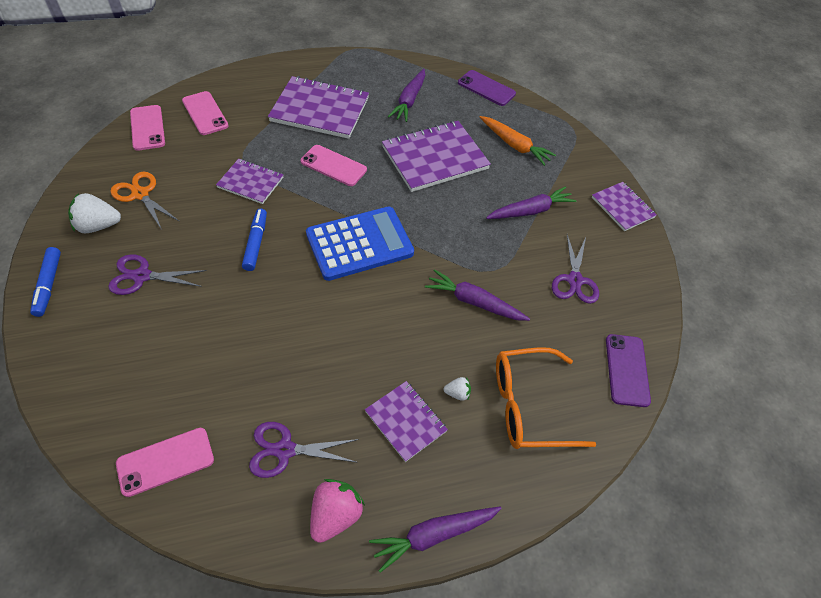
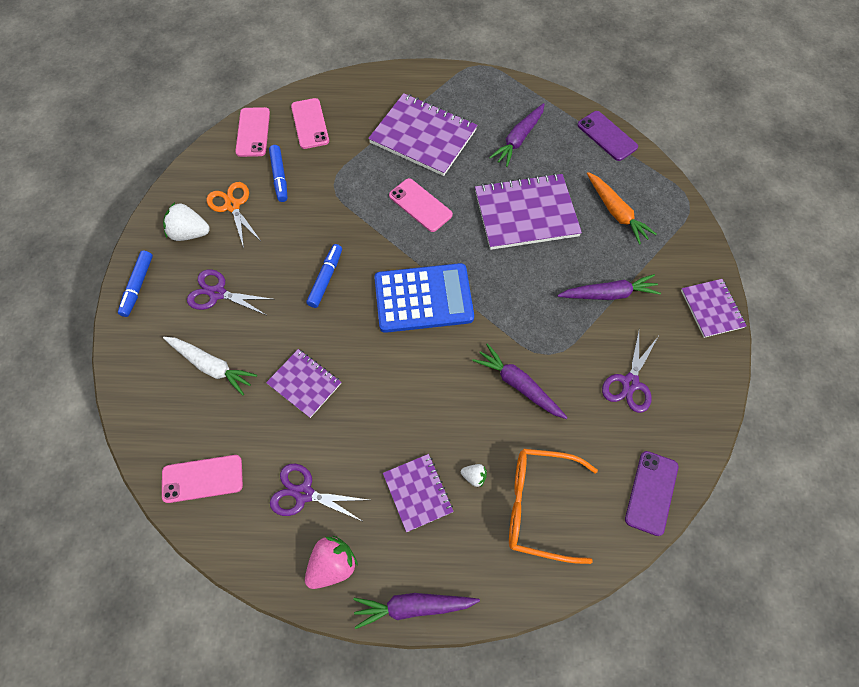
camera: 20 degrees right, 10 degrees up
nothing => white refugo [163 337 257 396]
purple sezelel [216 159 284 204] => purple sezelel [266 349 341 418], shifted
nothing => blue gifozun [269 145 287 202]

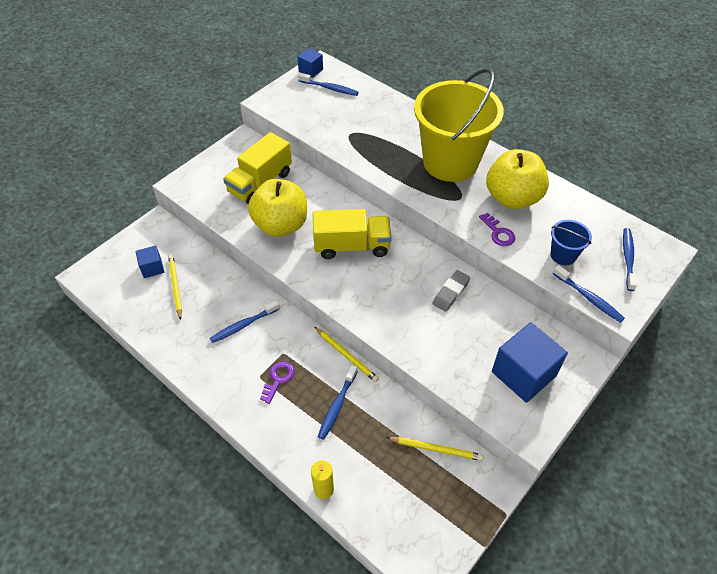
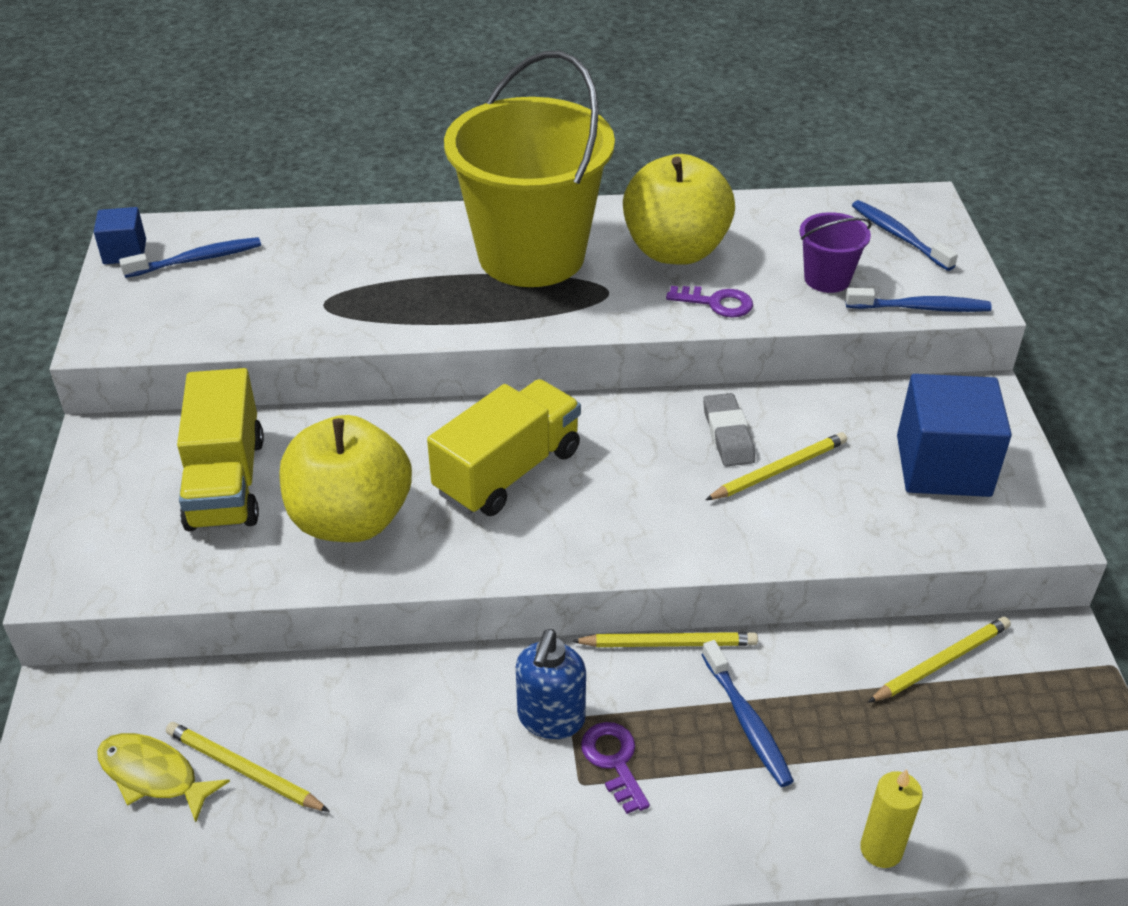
camera: 45 degrees left, 10 degrees down
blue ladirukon [136 246 164 278] => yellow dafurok [97 733 230 822]
nothing => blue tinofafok [516 629 586 739]
nothing => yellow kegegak [705 432 847 500]
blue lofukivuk [550 220 592 265] => purple lofukivuk [800 212 871 293]
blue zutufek [210 300 280 343] => nothing

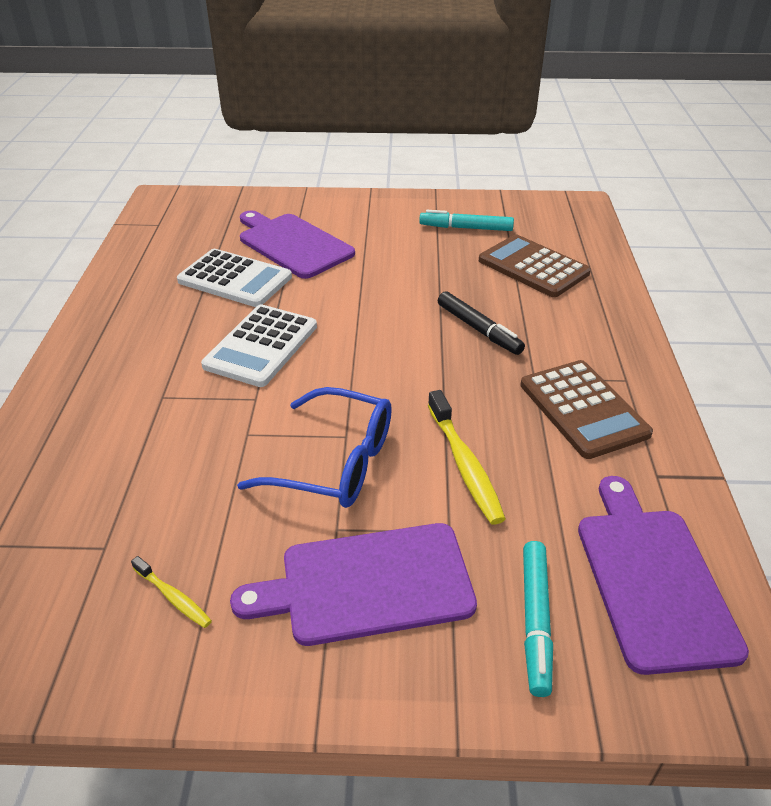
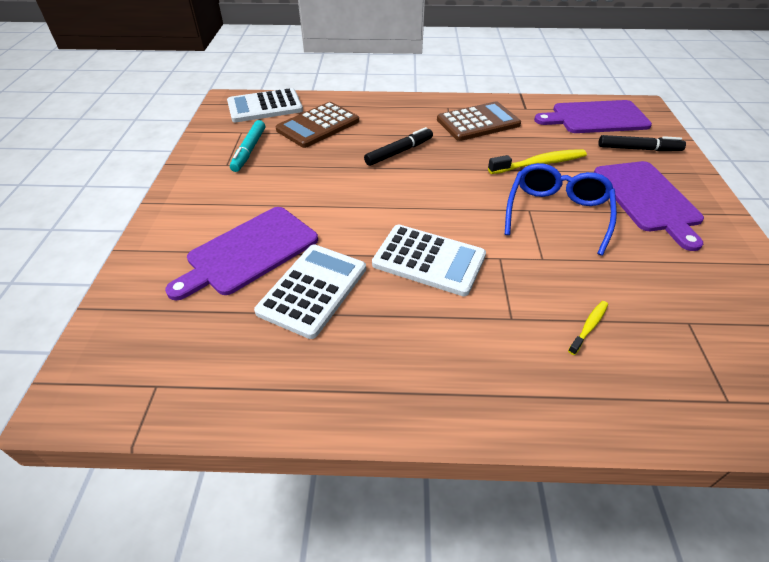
camera: 90 degrees left, 5 degrees up
nothing => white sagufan [227 88 303 122]
yellow zutufek [131 556 212 628] => yellow zutufek [568 301 608 355], shifted
turquoise gifozun [523 541 553 697] => black gifozun [598 135 686 151]

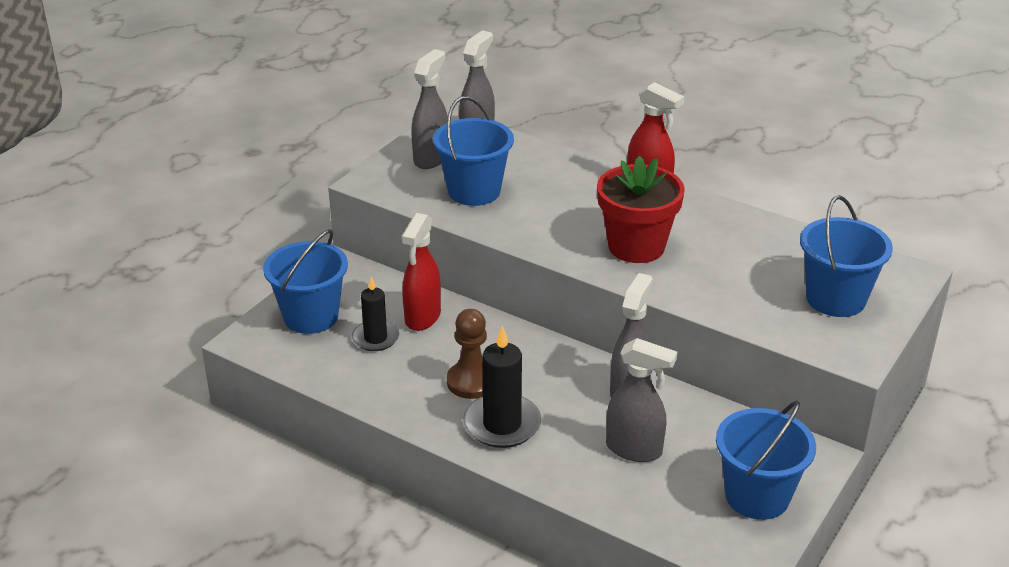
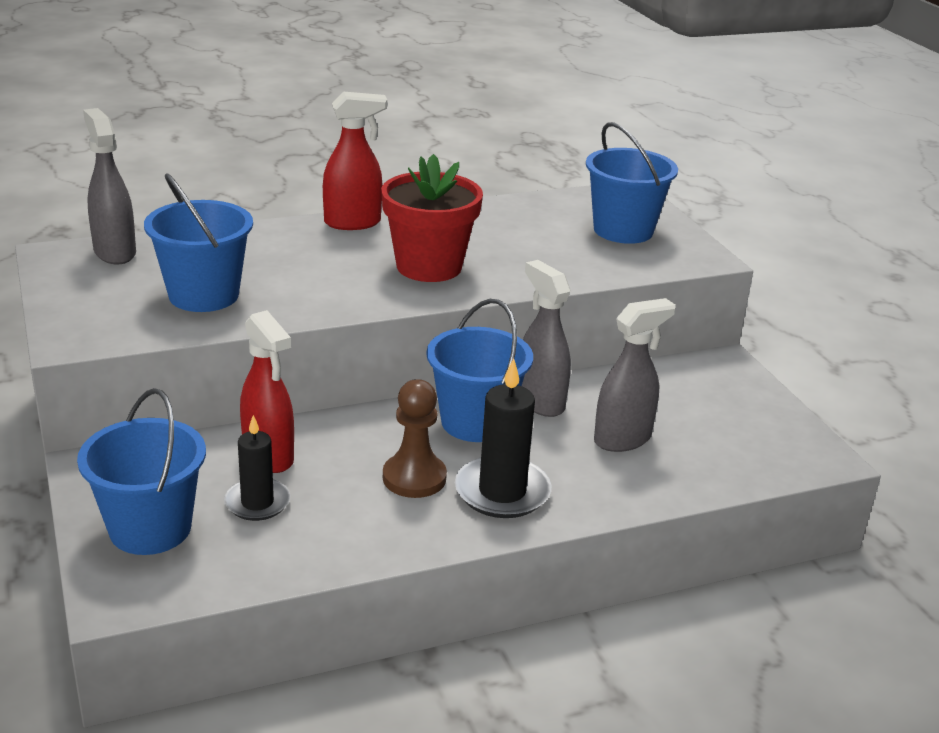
camera: 55 degrees left, 5 degrees down
blue lofukivuk [716 400 816 520] => blue lofukivuk [427 299 533 442], shifted
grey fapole [411 49 448 169] => nothing

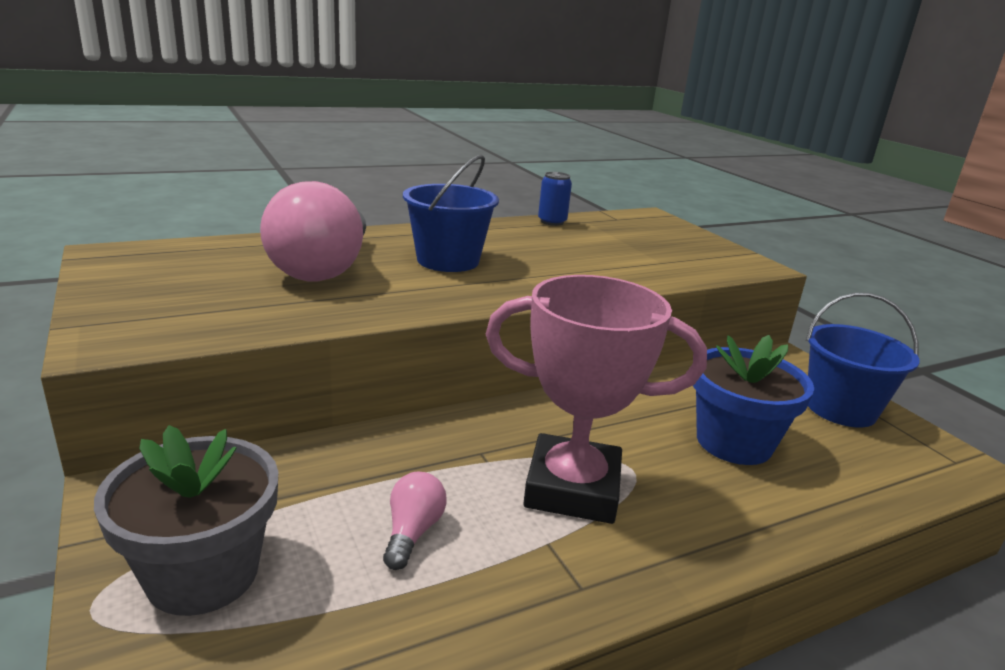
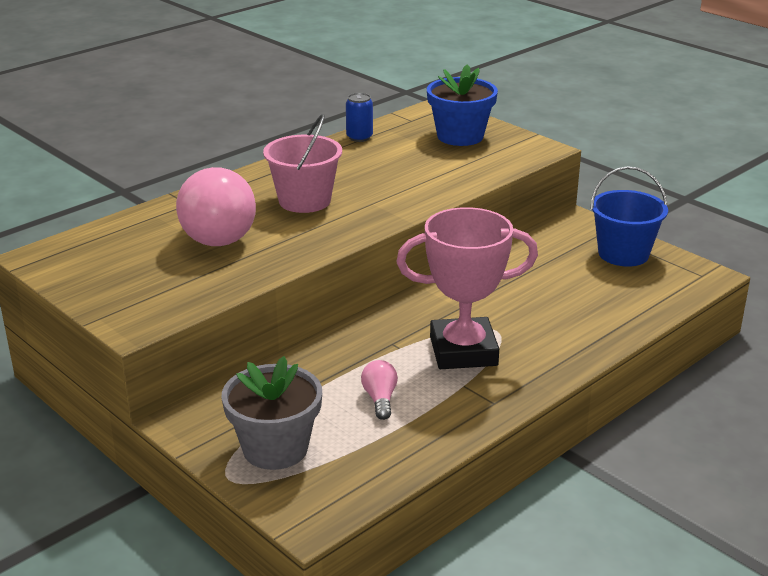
camera: 15 degrees left, 5 degrees up
blue lofukivuk [403 155 499 272] => pink lofukivuk [263 114 342 213]
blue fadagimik [693 335 814 465] => blue fadagimik [427 64 498 146], shifted

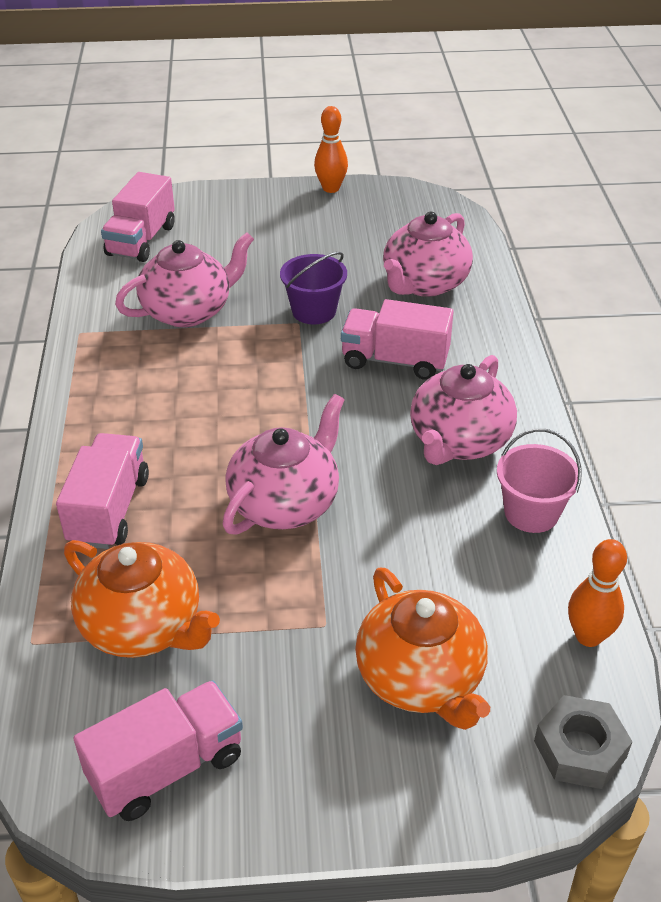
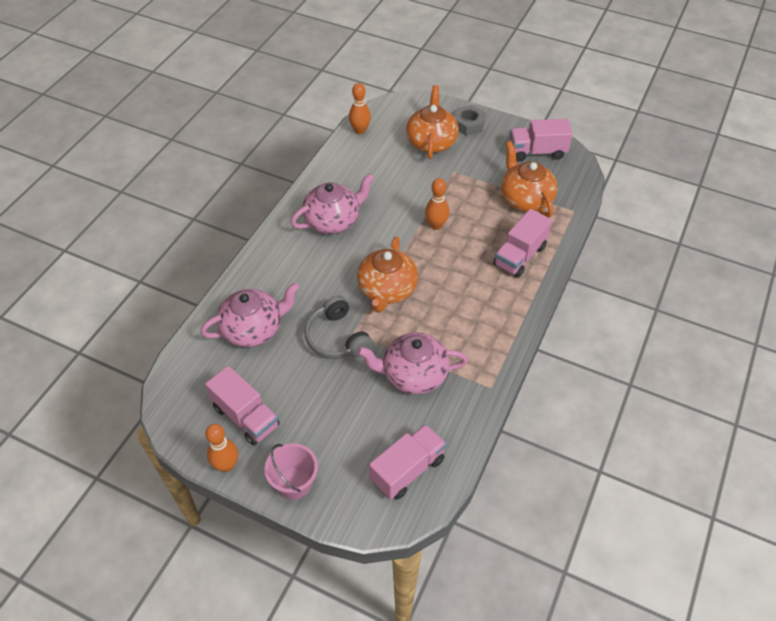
camera: 150 degrees left, 10 degrees up
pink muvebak [341 299 454 380] => pink muvebak [205 366 280 445], shifted
pink lofukivuk [497 429 582 533] => pink lofukivuk [265 443 318 499], shifted
purple lofukivuk [280 252 347 324] => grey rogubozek [304 295 373 359]
nothing => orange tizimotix [357 237 418 313]
pink tizimotix [223 394 345 535] => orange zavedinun [425 178 449 230]
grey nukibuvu [534 695 633 789] => grey nukibuvu [454 105 486 136], shifted

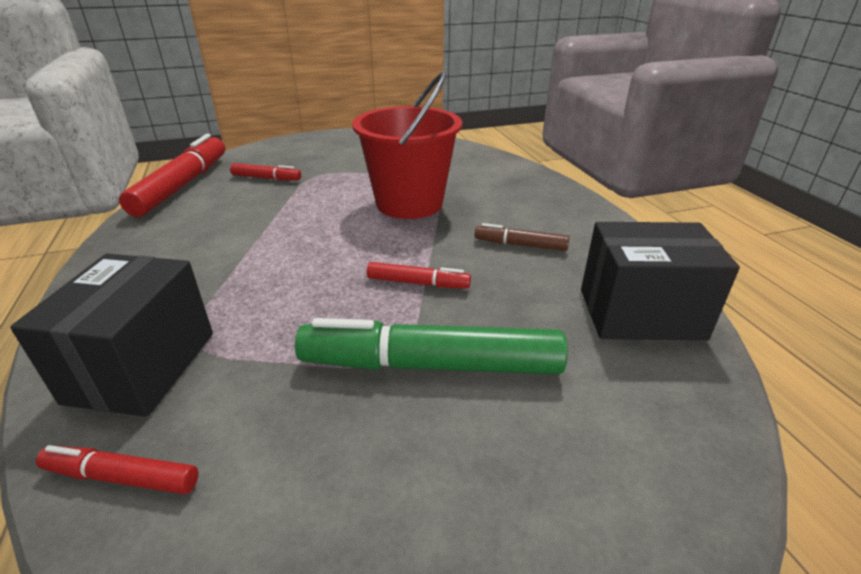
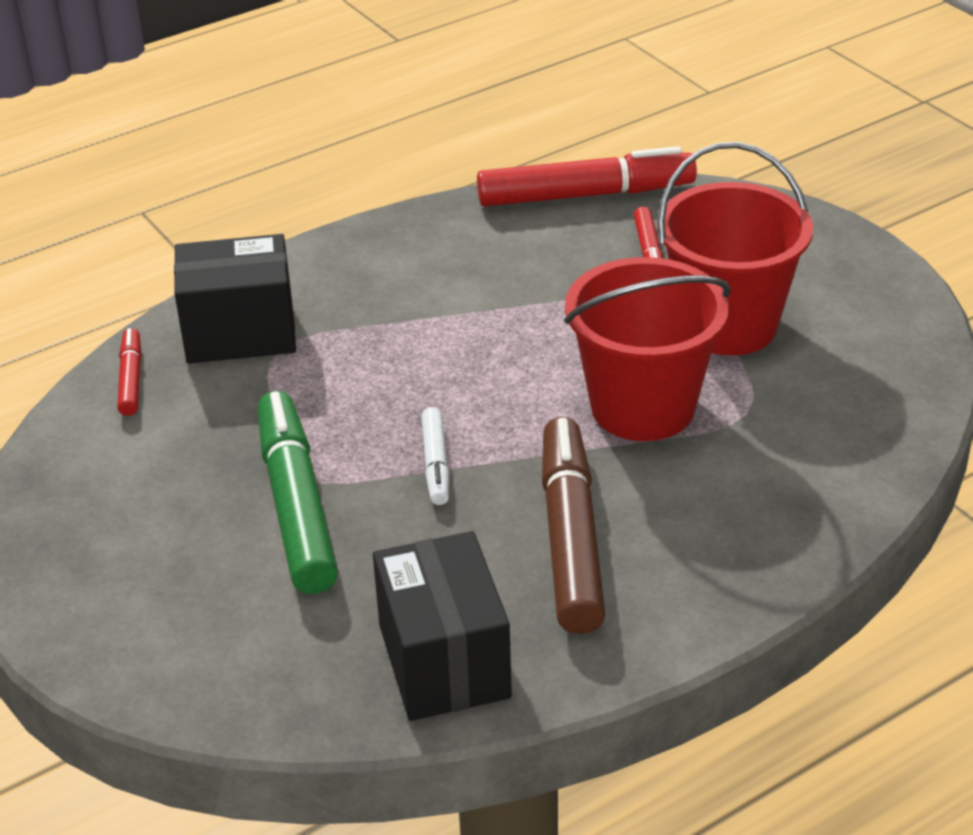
camera: 75 degrees right, 5 degrees up
red gifozun [367 262 471 288] => white gifozun [421 407 449 505]
brown gifozun [475 223 569 251] => brown gifozun [542 417 605 634], x2.03
nothing => red lofukivuk [657 142 813 356]

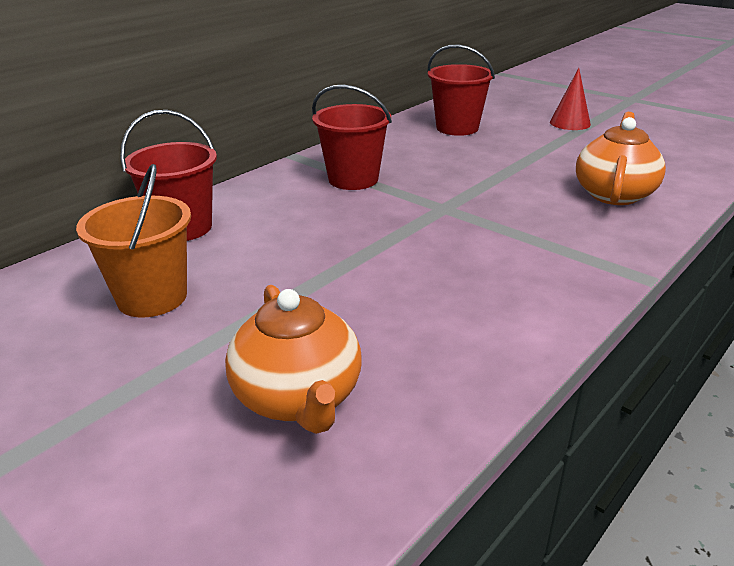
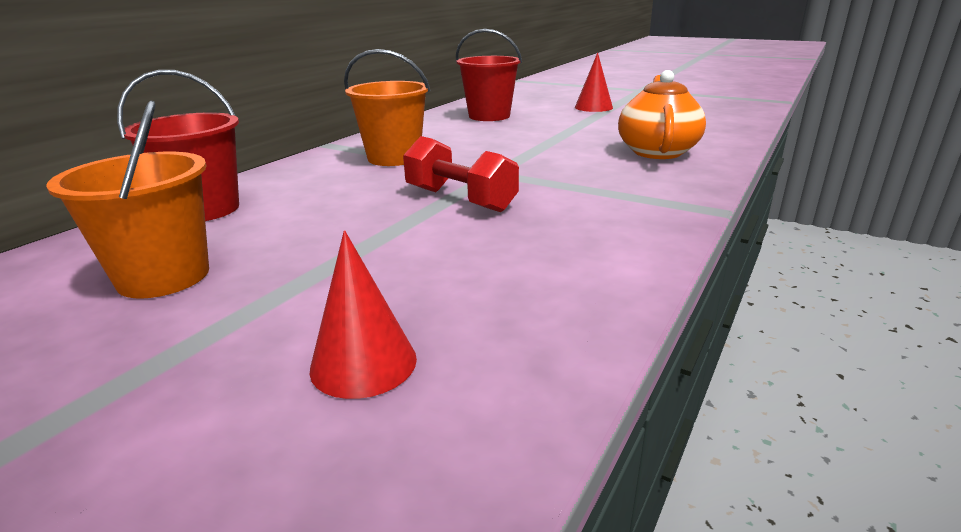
camera: 10 degrees left, 5 degrees down
orange tizimotix [225 285 362 434] => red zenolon [310 230 417 399]
red lofukivuk [312 85 392 190] => orange lofukivuk [344 49 430 166]
nothing => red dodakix [403 136 519 212]

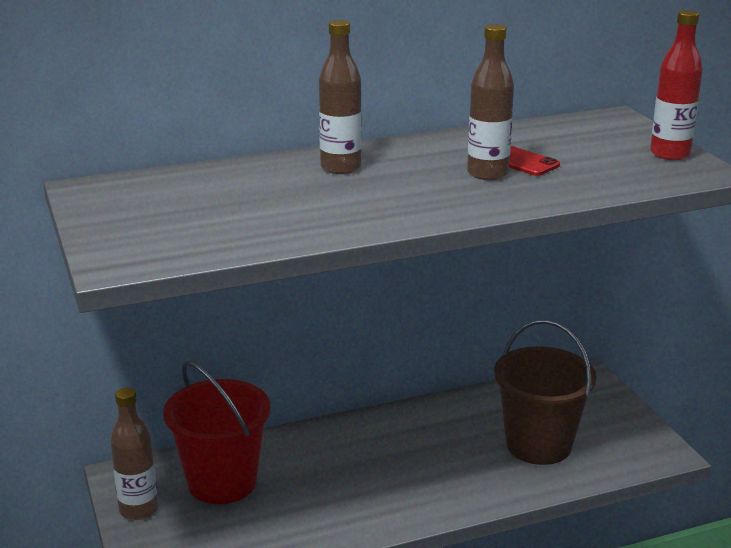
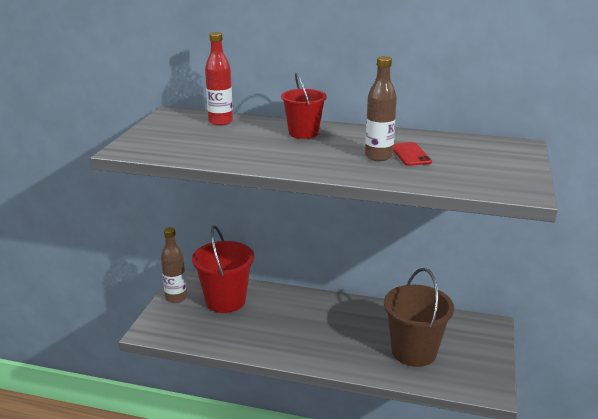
camera: 35 degrees right, 0 degrees up
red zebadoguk [650 10 703 160] => red zebadoguk [205 32 233 126], shifted
brown zebadoguk [319 20 362 174] => red lofukivuk [281 72 327 139]

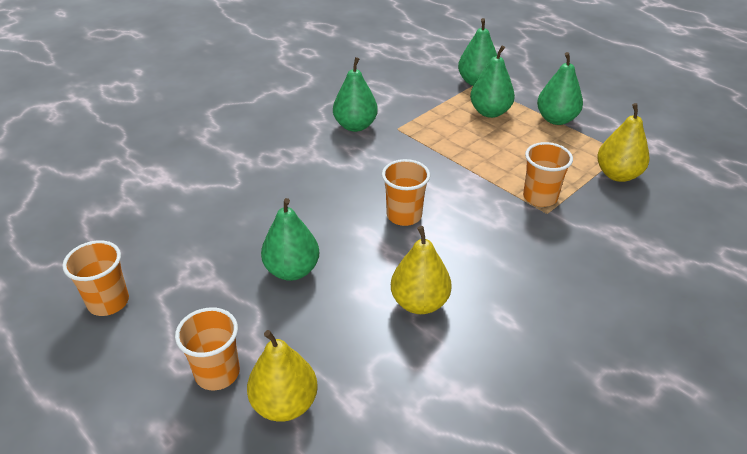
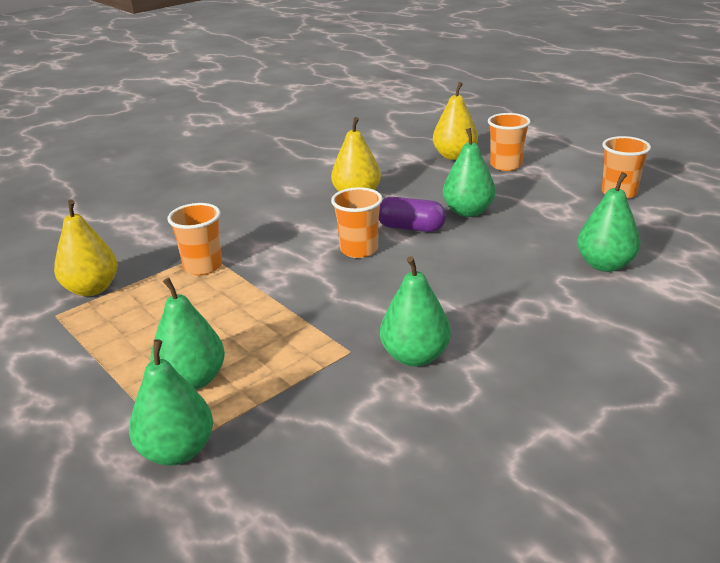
camera: 175 degrees left, 10 degrees down
nothing => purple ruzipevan [379 197 446 232]
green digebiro [537 52 583 125] => green digebiro [577 172 640 272], shifted

